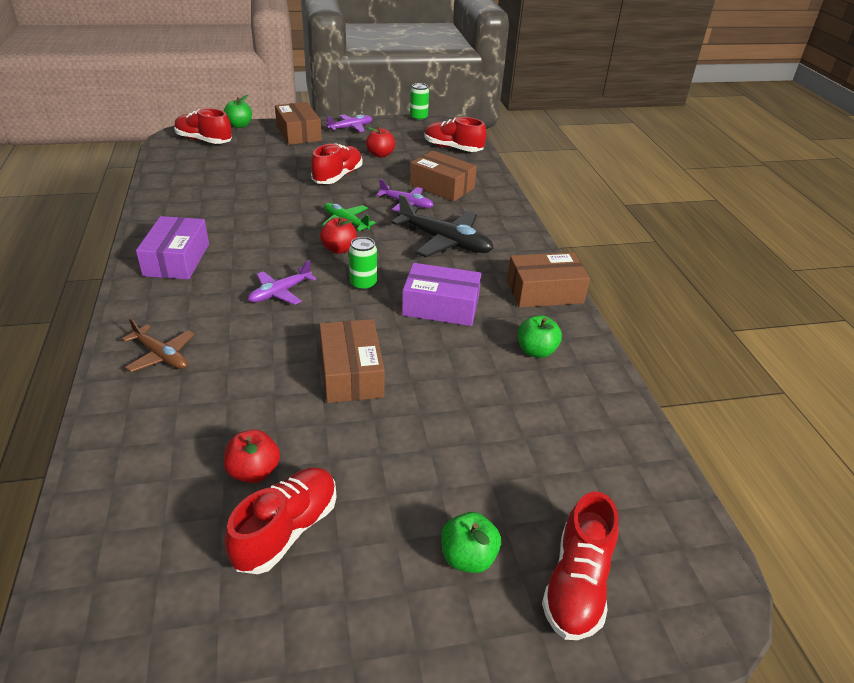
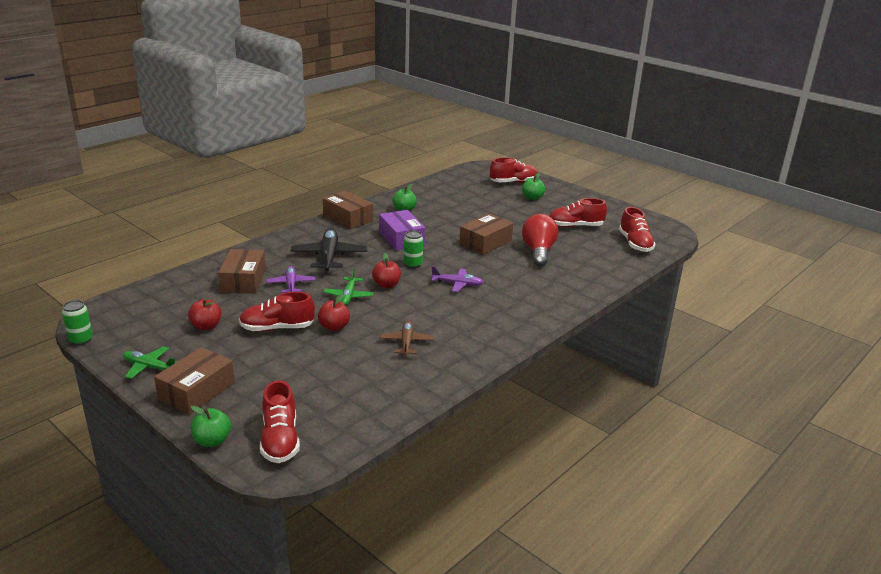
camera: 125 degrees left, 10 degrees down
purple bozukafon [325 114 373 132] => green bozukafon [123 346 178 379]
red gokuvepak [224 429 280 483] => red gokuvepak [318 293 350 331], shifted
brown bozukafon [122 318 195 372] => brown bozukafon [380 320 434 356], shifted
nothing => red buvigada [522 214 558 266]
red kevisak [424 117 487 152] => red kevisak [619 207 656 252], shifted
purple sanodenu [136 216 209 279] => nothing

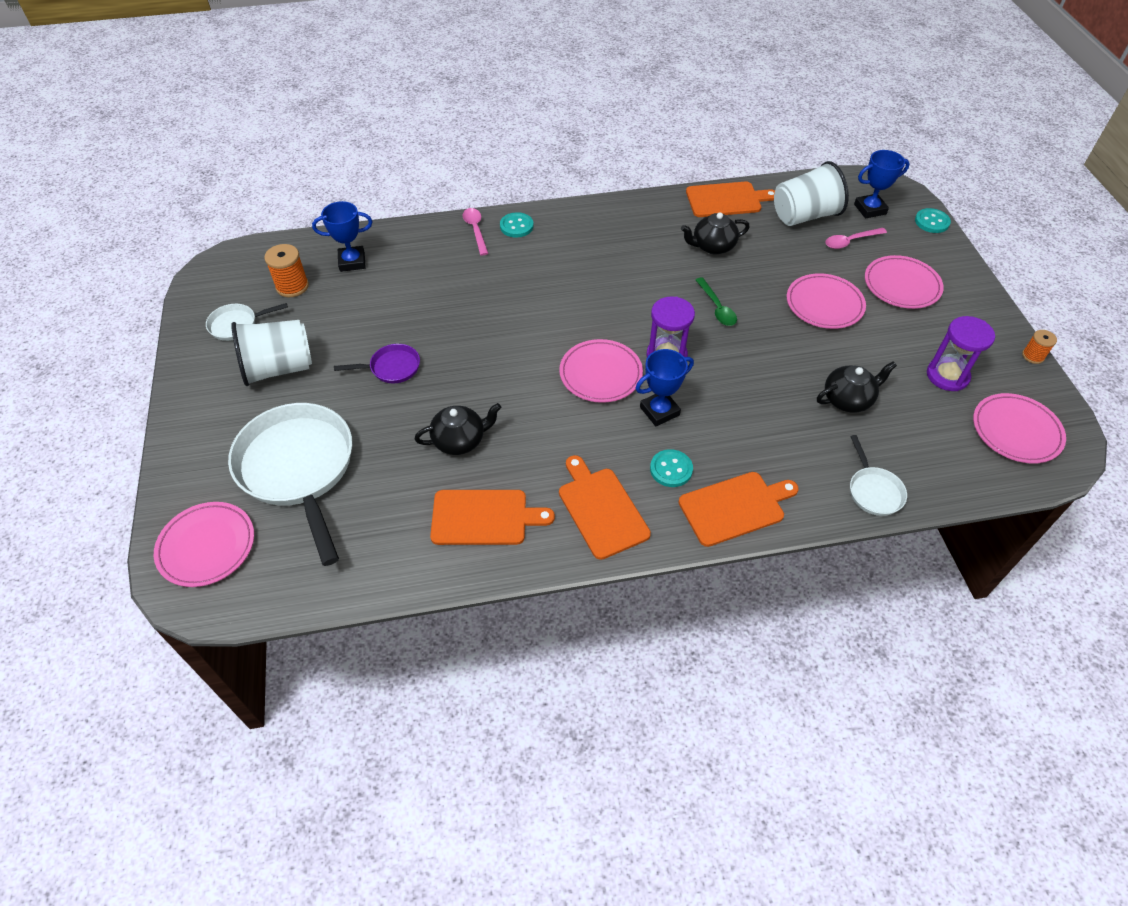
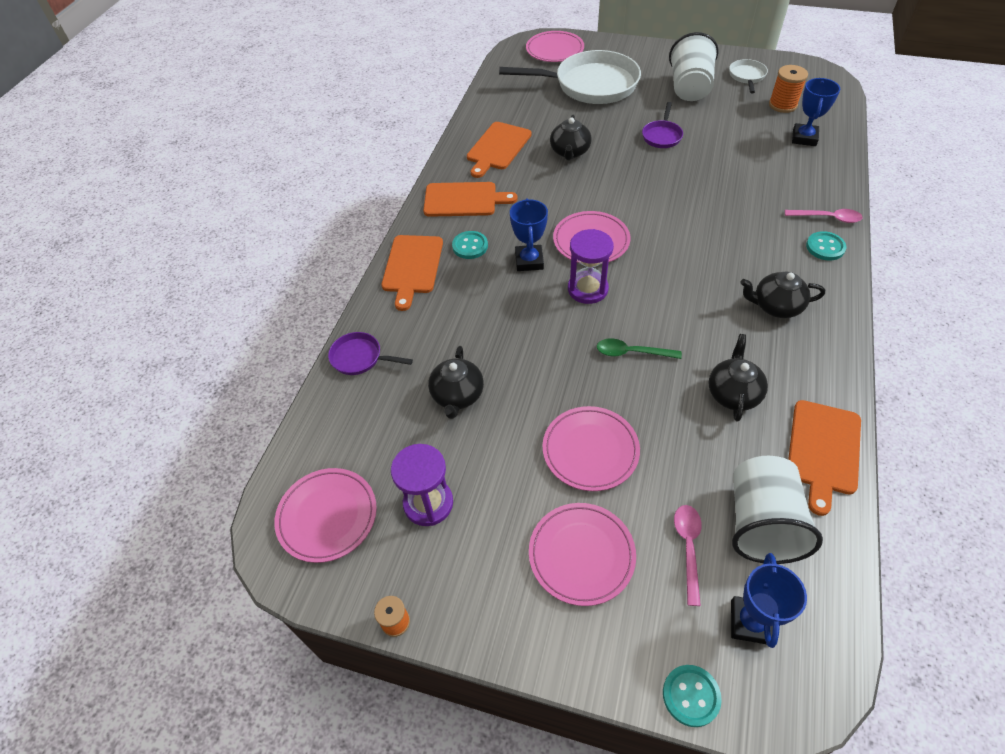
camera: 120 degrees right, 0 degrees up
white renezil [850 435 907 516] => purple renezil [328 332 413 375]
nothing => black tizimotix [740 271 825 318]

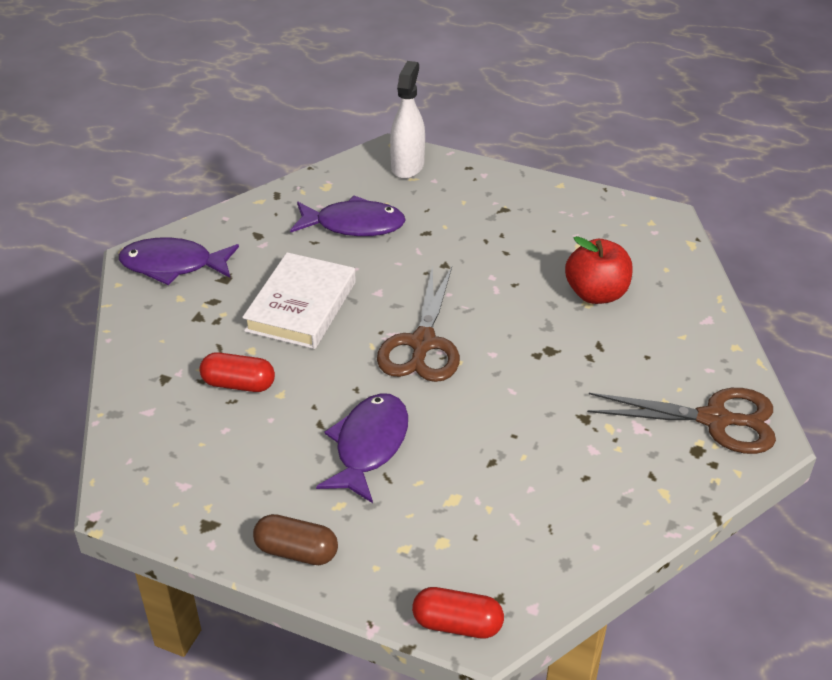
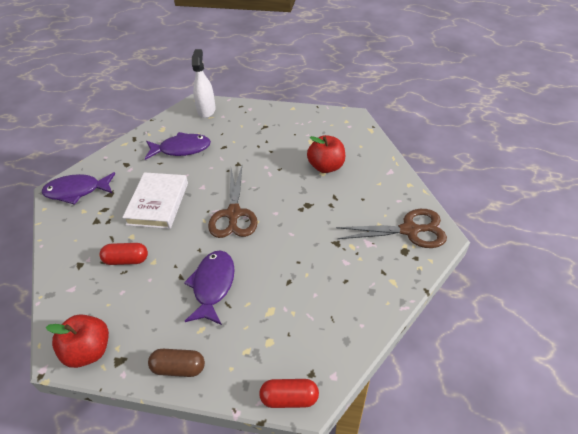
camera: 10 degrees left, 5 degrees up
nothing => red gokuvepak [46 315 109 368]

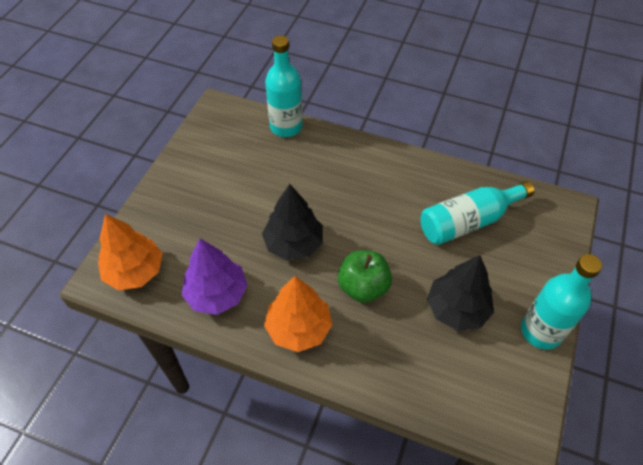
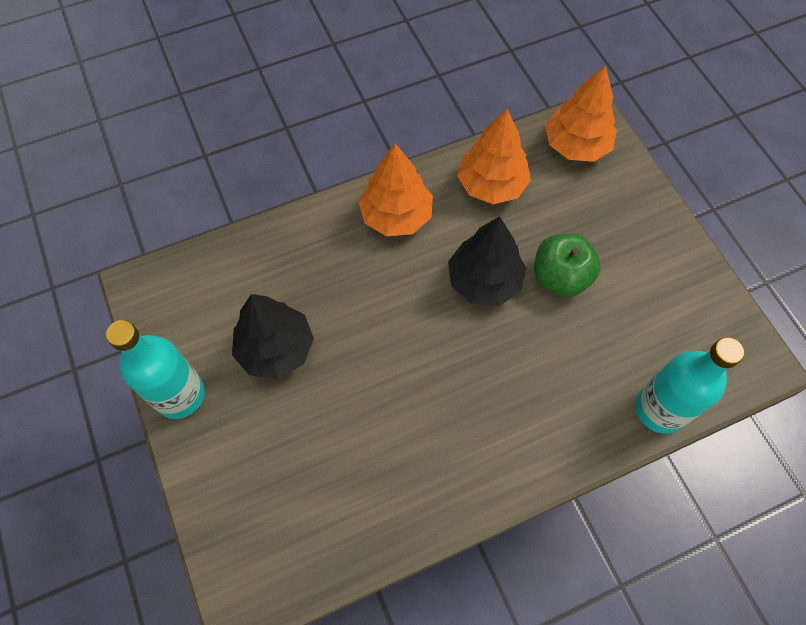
camera: 135 degrees right, 10 degrees up
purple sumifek [182 238 248 315] => orange sumifek [457 109 531 204]
green gokuvepak [338 250 392 303] => green gokuvepak [534 234 601 297], shifted
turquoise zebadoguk [420 181 535 245] => nothing

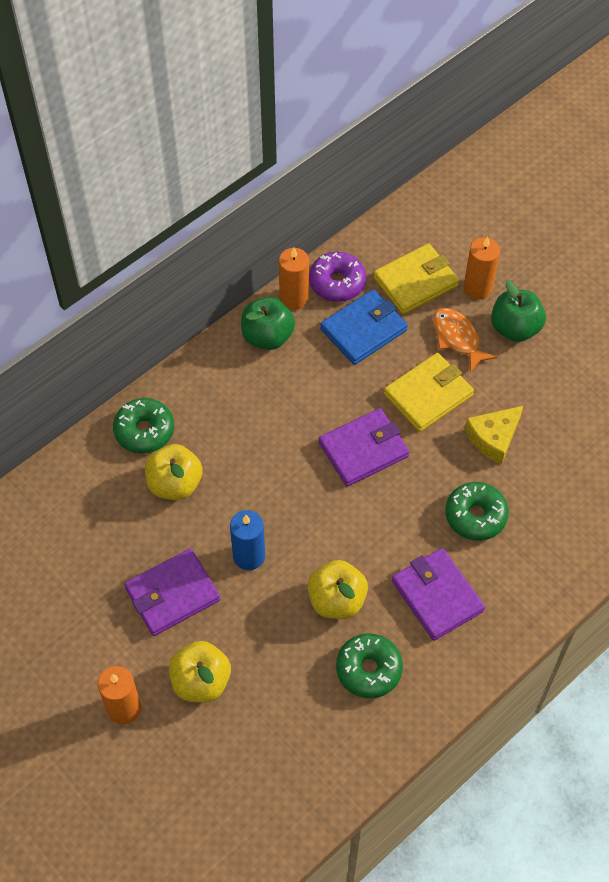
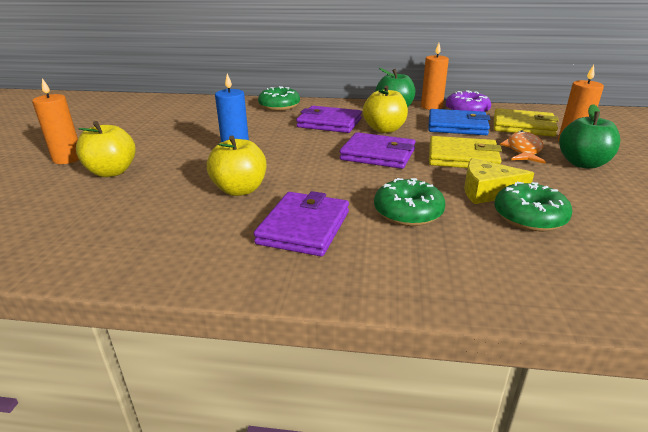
camera: 50 degrees right, 30 degrees down
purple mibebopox [124 548 220 636] => purple mibebopox [296 106 362 133], shifted
yellow gokuvepak [145 444 203 500] => yellow gokuvepak [363 86 408 133], shifted
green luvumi [336 633 403 698] => green luvumi [494 182 572 231], shifted

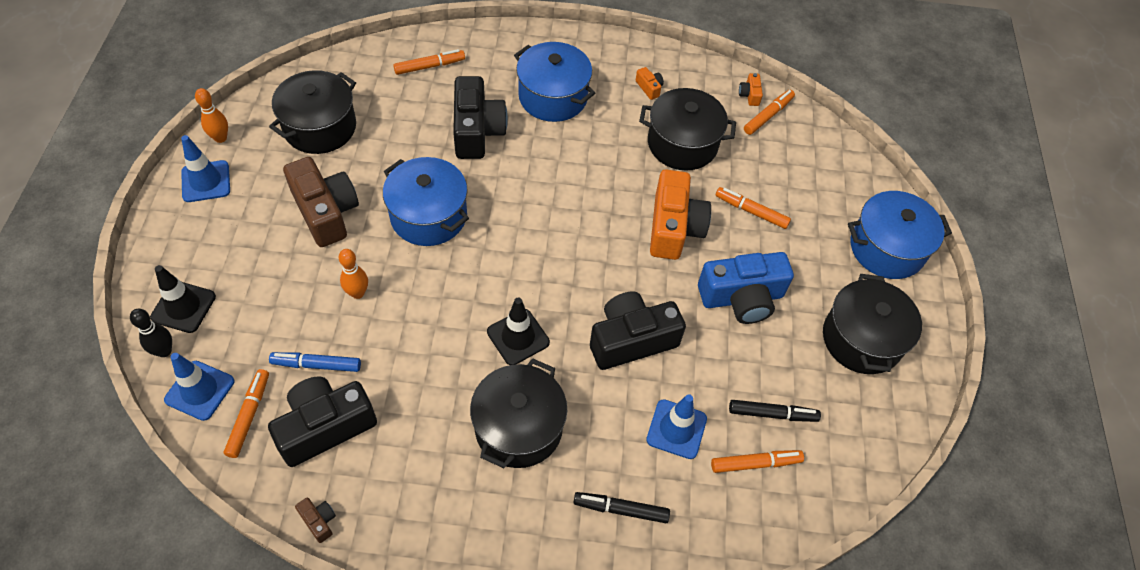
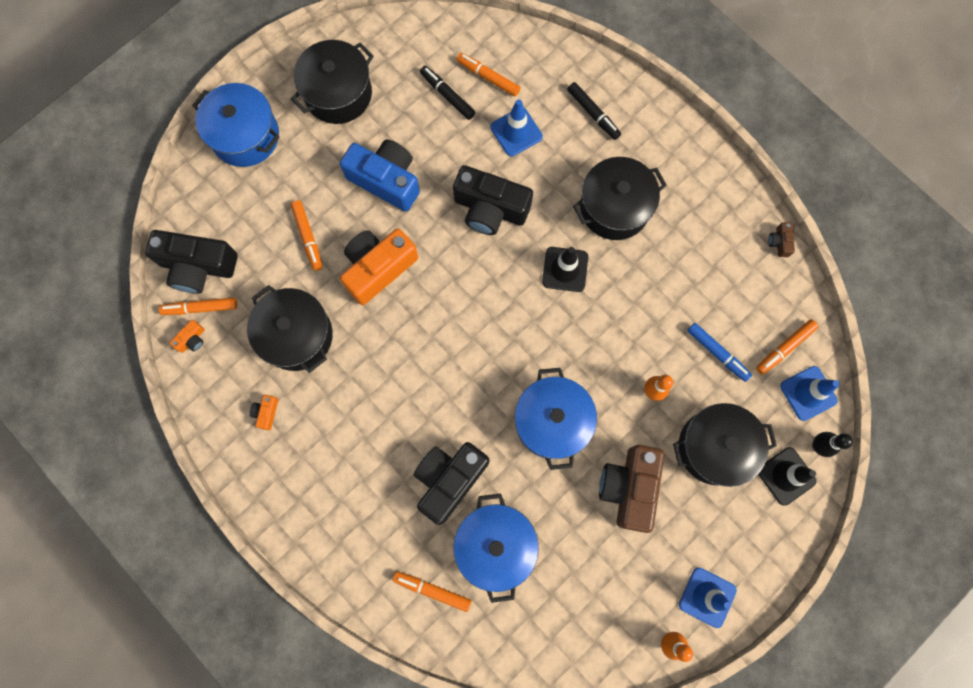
camera: 135 degrees left, 20 degrees up
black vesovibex [268 376 377 467] => black vesovibex [145 230 238 294], shifted
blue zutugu [514 42 595 122] => blue zutugu [454 494 539 603], shifted
black zutugu [269 70 356 154] => black zutugu [673 403 777 487], shifted

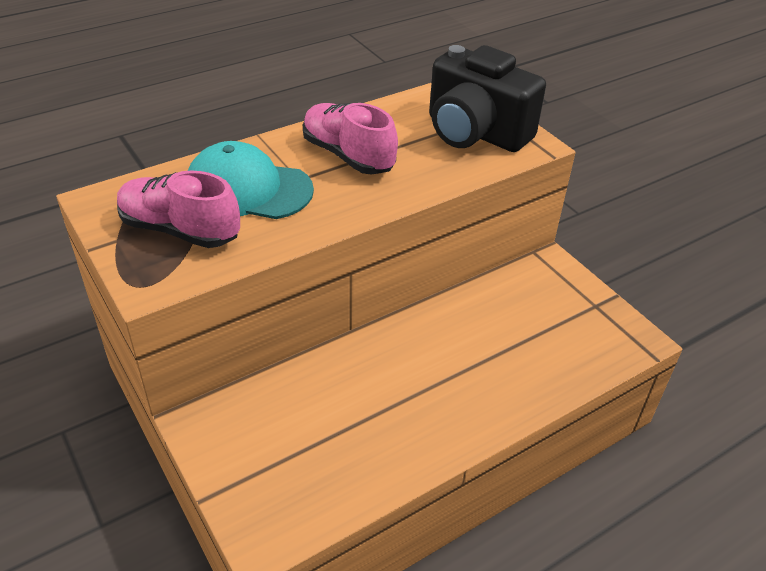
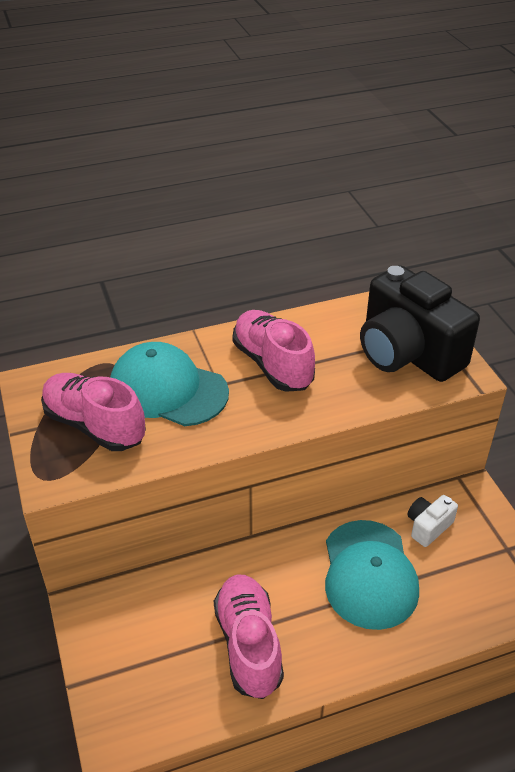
camera: 15 degrees right, 0 degrees up
nothing => pink kevisak [214 575 284 699]
nothing => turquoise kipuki [325 520 419 630]
nothing => white vesovibex [407 495 458 547]

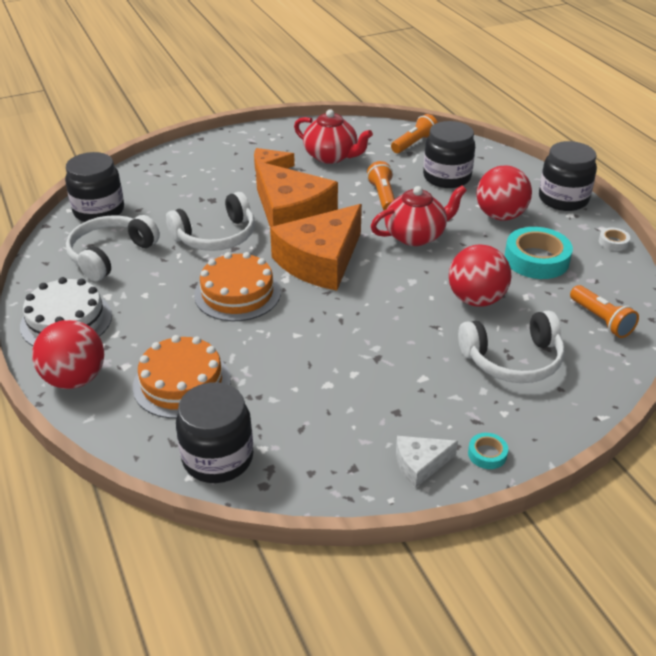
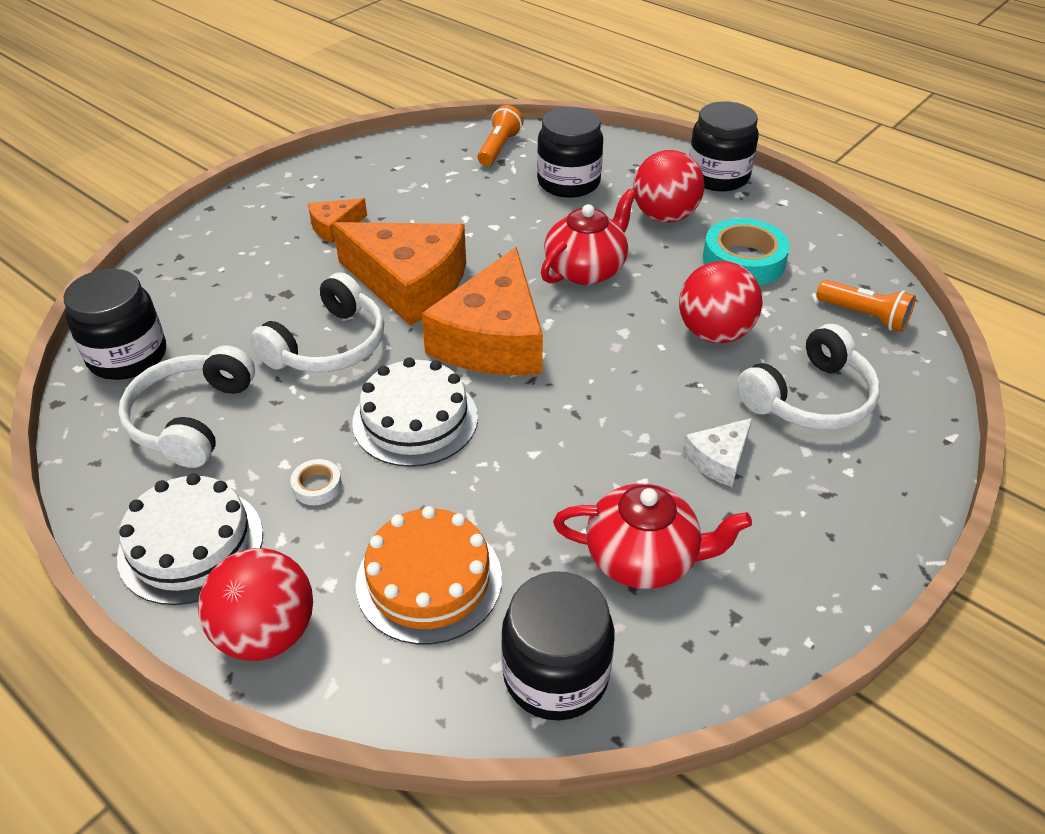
camera: 25 degrees left, 5 degrees up
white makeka [599 228 630 251] => white makeka [290 459 342 505], shifted
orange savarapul [194 252 281 321] => white savarapul [352 357 478 467]
red tizimotix [294 109 373 164] => red tizimotix [553 483 752 589], shifted
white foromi [396 436 458 488] => white foromi [683 418 752 487], shifted
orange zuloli [367 161 395 210] => nothing
turquoise makeka [468 433 508 469] => nothing

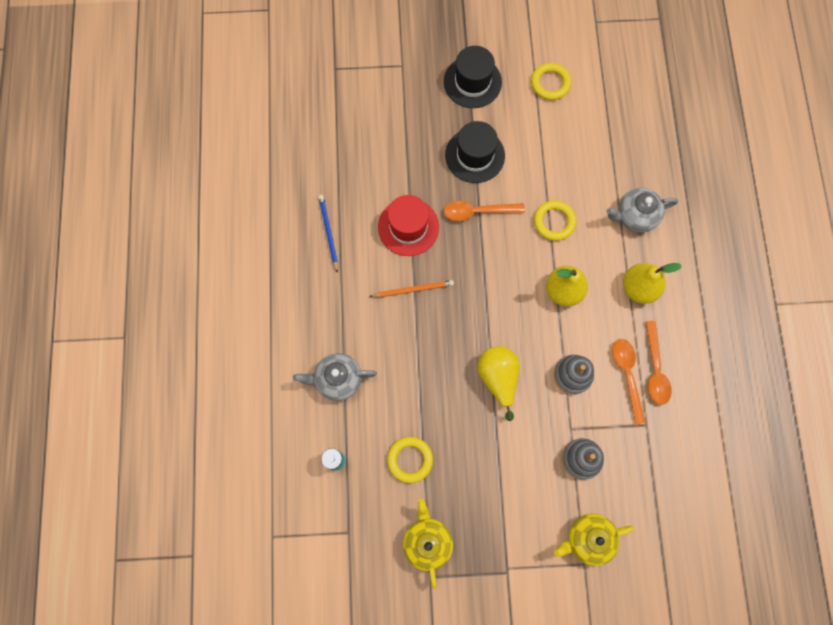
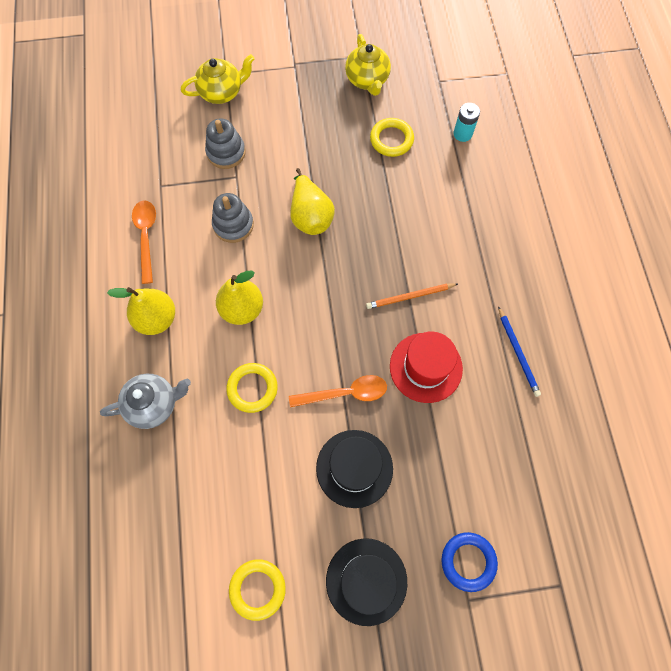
camera: 175 degrees right, 5 degrees down
nothing => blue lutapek [441 532 498 592]
grey tizimotix [293 353 377 401] => nothing
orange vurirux [612 339 645 424] => nothing

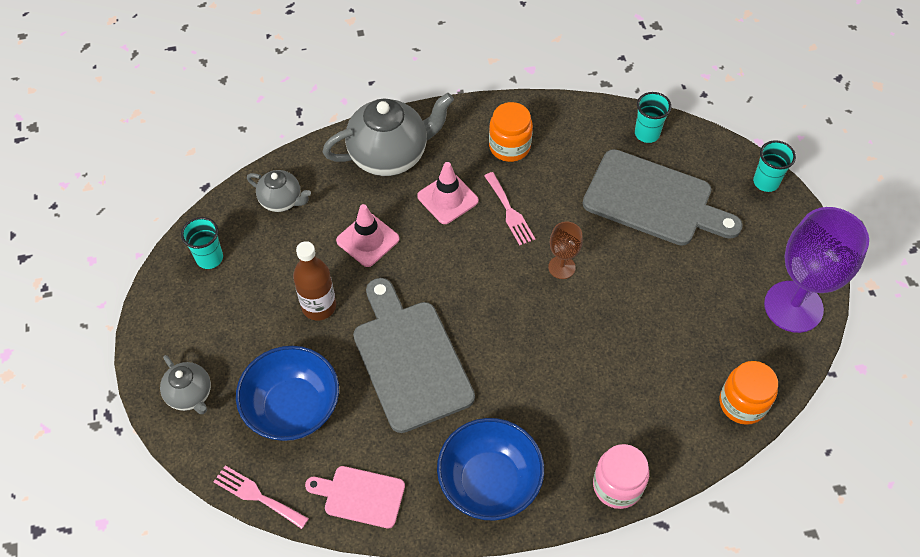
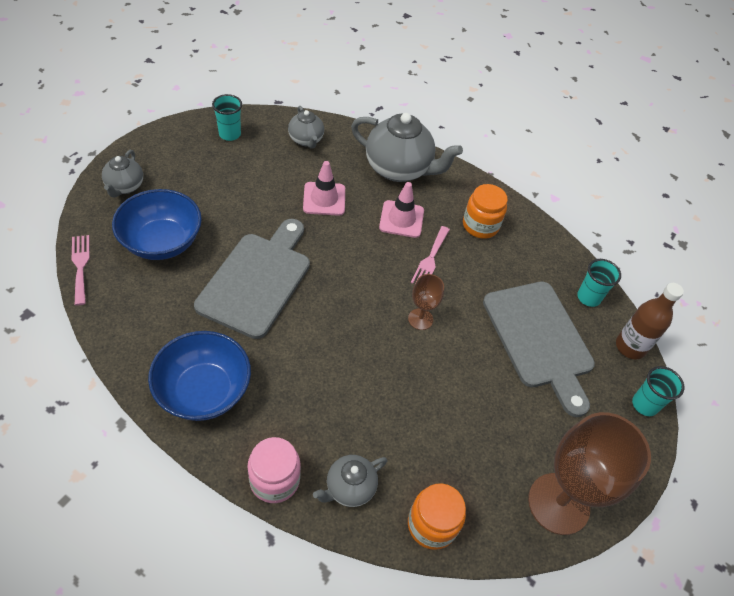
camera: 40 degrees right, 5 degrees down
nothing => grey tizimotix [313 455 387 507]
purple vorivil [764 207 869 333] => brown vorivil [528 412 651 535]
brown zebadoguk [293 241 336 321] => brown zebadoguk [616 283 684 359], shifted
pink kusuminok [305 466 405 528] => nothing

